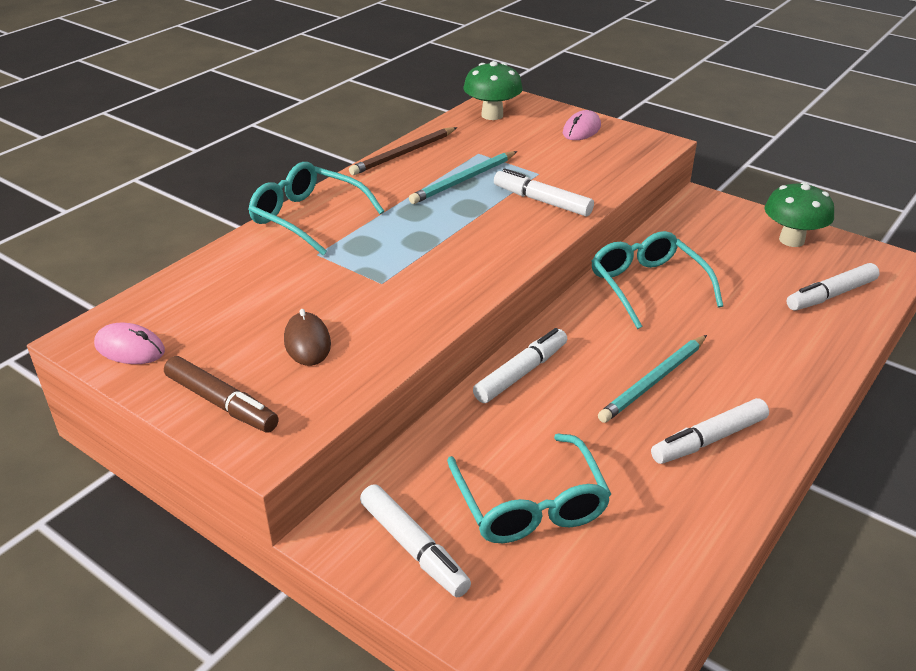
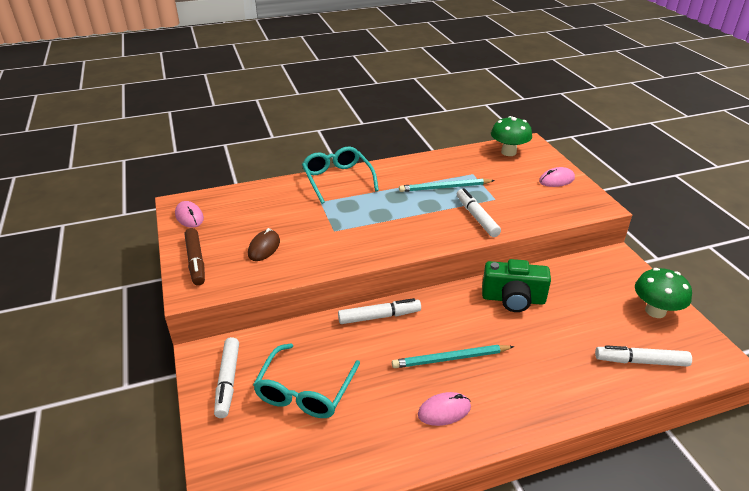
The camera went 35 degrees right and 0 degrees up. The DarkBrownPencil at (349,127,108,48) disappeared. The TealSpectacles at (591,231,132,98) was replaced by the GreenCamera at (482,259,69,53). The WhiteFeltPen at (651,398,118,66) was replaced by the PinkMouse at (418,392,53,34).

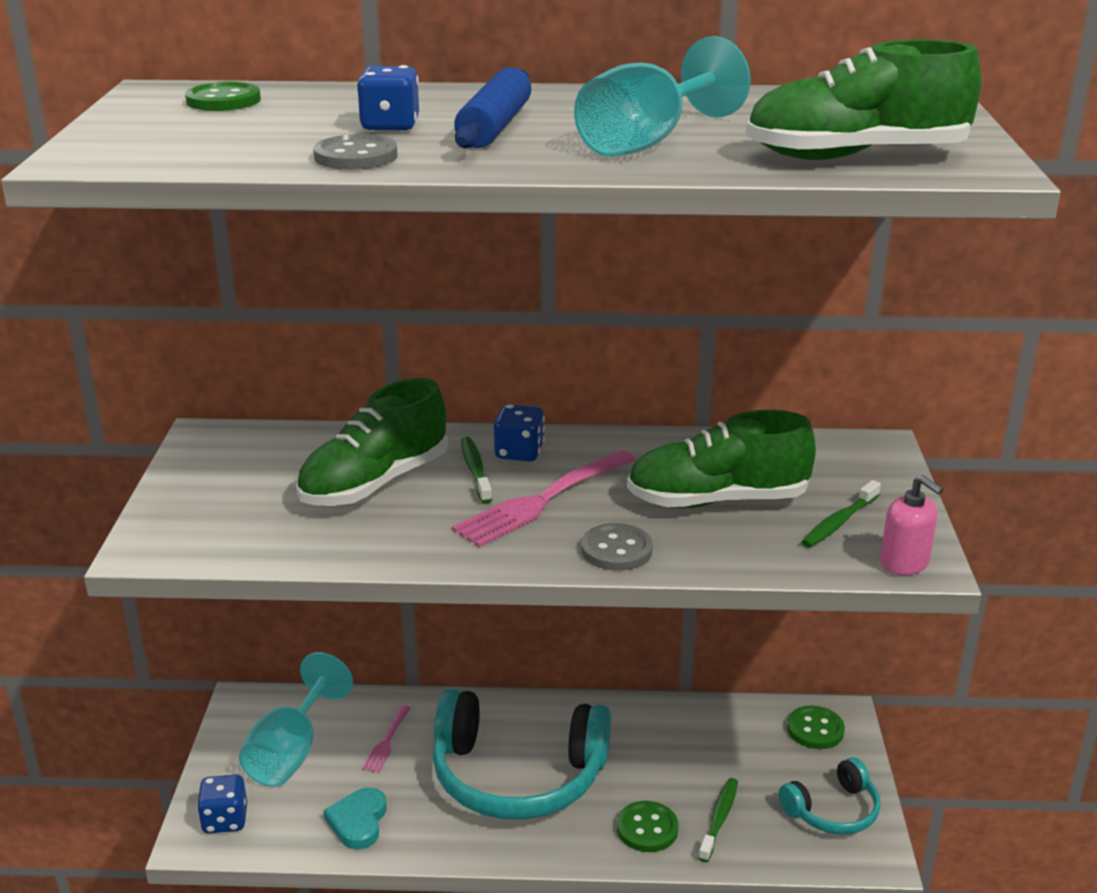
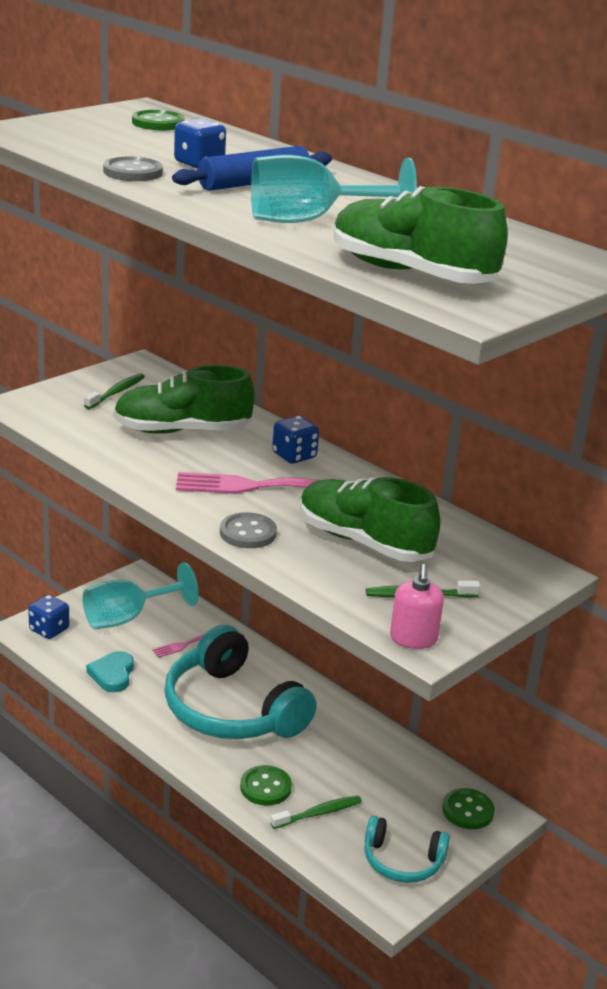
The camera went 40 degrees right and 0 degrees up. The GreenDentalBrush moved from (461,437,31,66) to (84,373,61,36). The TealHeartShape at (324,787,63,62) turned 45 degrees counterclockwise.

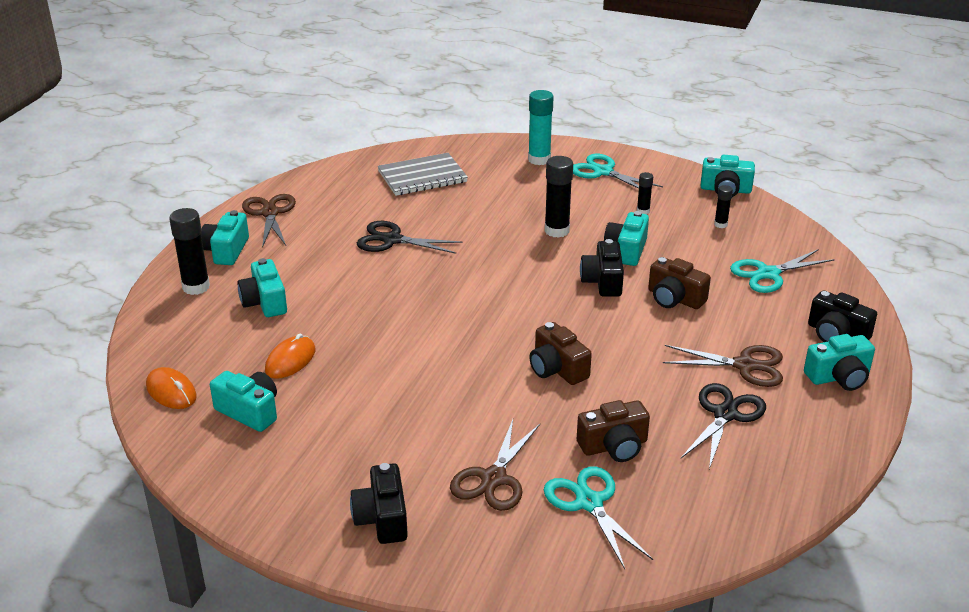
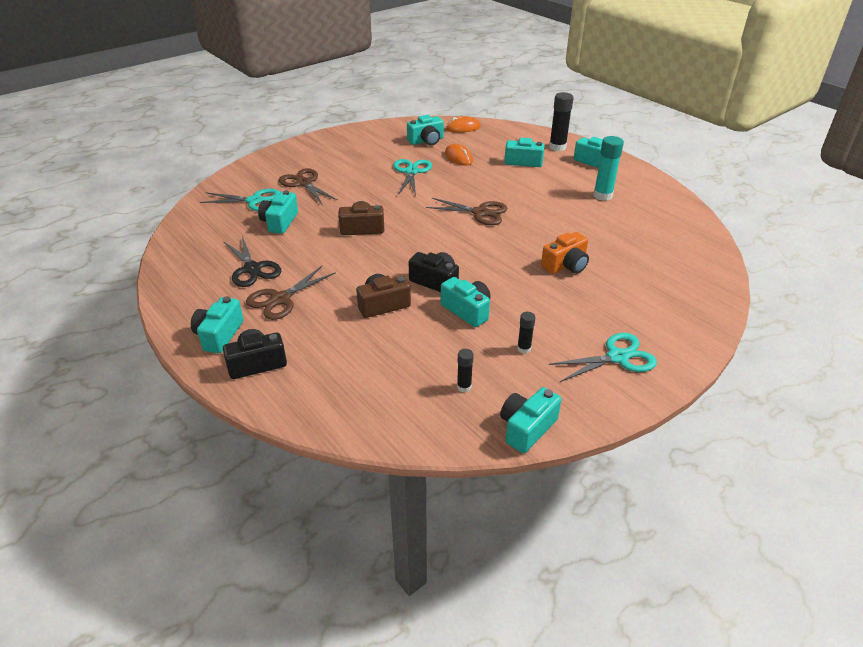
The camera went 120 degrees right and 5 degrees up. The TealStickOfGlue moved from (528,90,26,75) to (593,136,31,65). The GreyNotebook at (378,153,90,43) disappeared. The JetBlackStickOfGlue at (545,156,28,82) disappeared. The DarkBrownShears moved from (242,194,54,54) to (426,198,81,27). The JetBlackShears at (357,221,106,33) disappeared. The TealShears moved from (730,249,105,44) to (393,159,39,37). The DarkBrownCamera at (577,400,73,62) became the TealCamera at (258,190,40,44). The JetBlackCamera at (350,463,58,81) disappeared. The BrightOrangeCamera at (541,232,48,42) appeared.

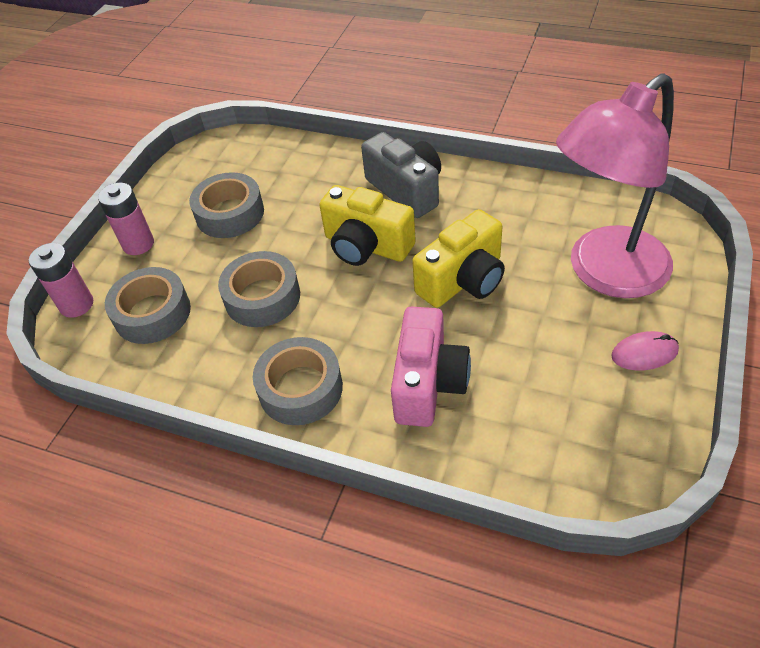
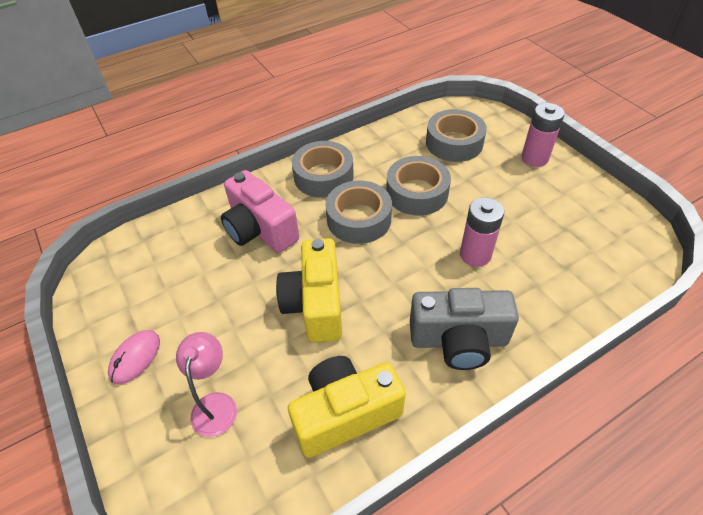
The camera went 125 degrees right and 0 degrees up. The PinkLamp at (556,73,118,225) changed to 0.43 times the size. The GreyRollOfTape moved from (189,172,75,66) to (325,180,67,64). The GoldenCamera moved from (319,185,97,81) to (288,356,118,102). The PinkAaBattery moved from (29,243,64,75) to (460,197,44,70).

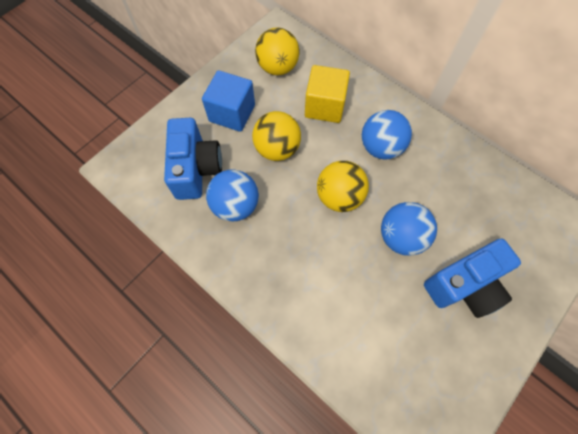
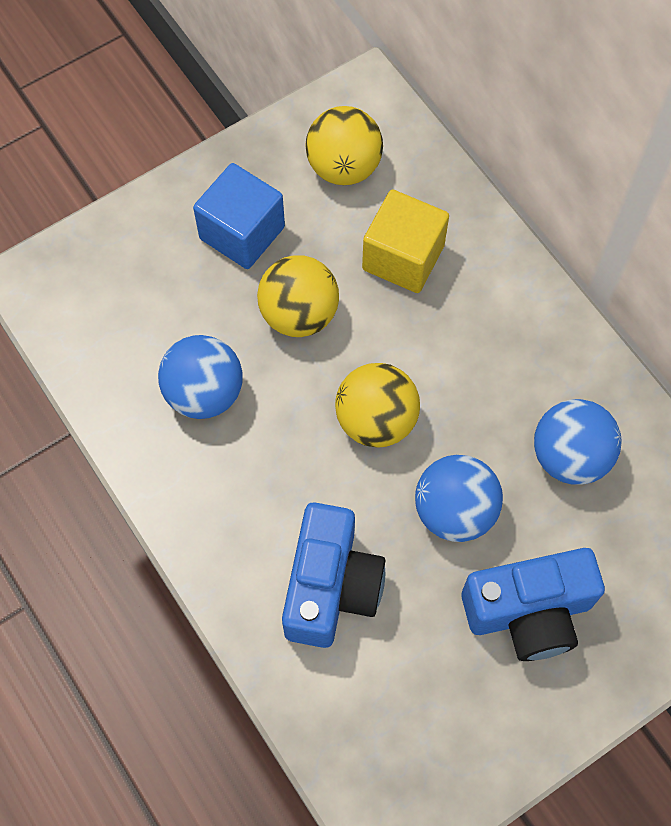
The camera went 15 degrees right and 0 degrees up. The CobaltBall moved from (362,110,50,50) to (534,399,87,86). The CobaltCamera moved from (164,118,58,82) to (282,503,103,145).

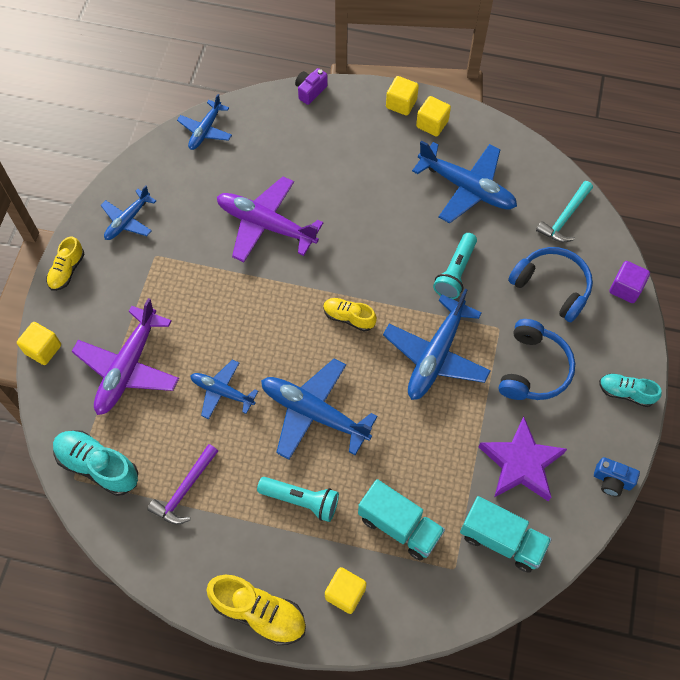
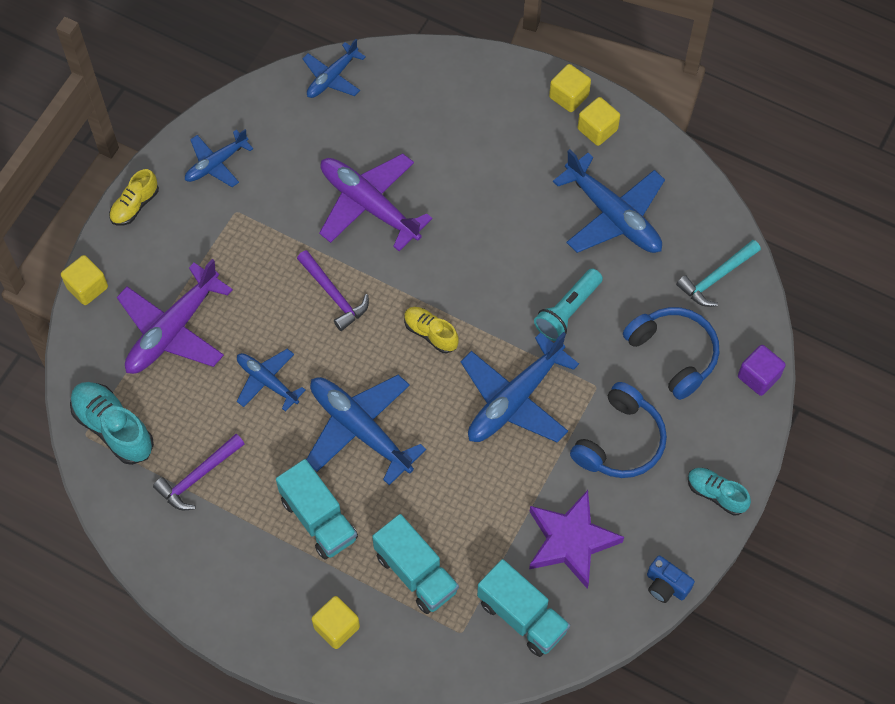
The camera went 15 degrees right and 0 degrees up. The RoyalPurpleCamera at (295,68,33,37) disappeared. The TealFlashlight at (257,477,82,45) was replaced by the TealToyTruck at (276,459,82,100). The GoldenSneaker at (207,575,99,70) disappeared. The RoyalPurpleCarpenter'sHammer at (297,250,72,81) appeared.

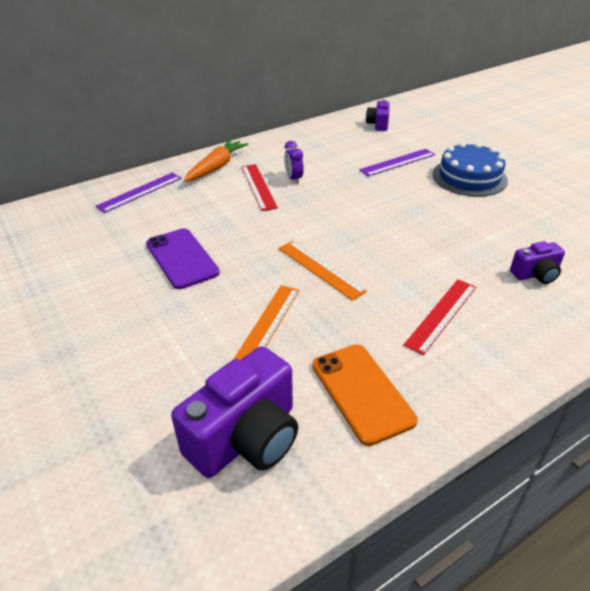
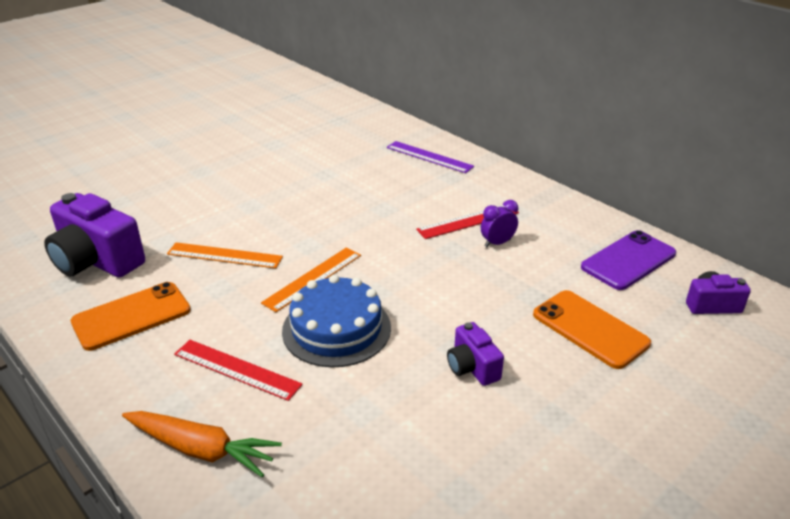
The camera went 80 degrees right and 5 degrees down. The BrightOrangeCarrot moved from (184,139,65,43) to (122,411,160,66). The CobaltGateau moved from (432,142,76,55) to (282,275,109,92). The RoyalPurpleStraightedge at (359,149,76,27) was replaced by the BrightOrangeMobilePhone at (533,290,118,79). The RoyalPurpleMobilePhone moved from (146,228,74,61) to (581,230,95,60). The RoyalPurpleCamera moved from (510,241,55,43) to (447,322,57,64).

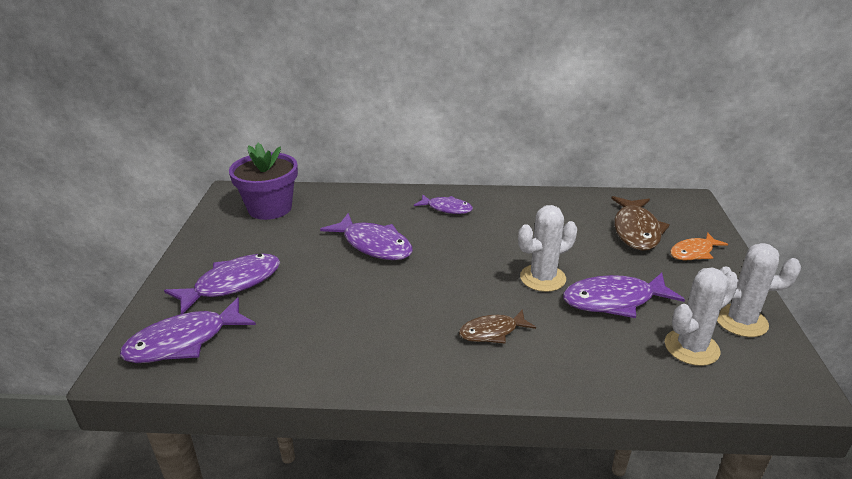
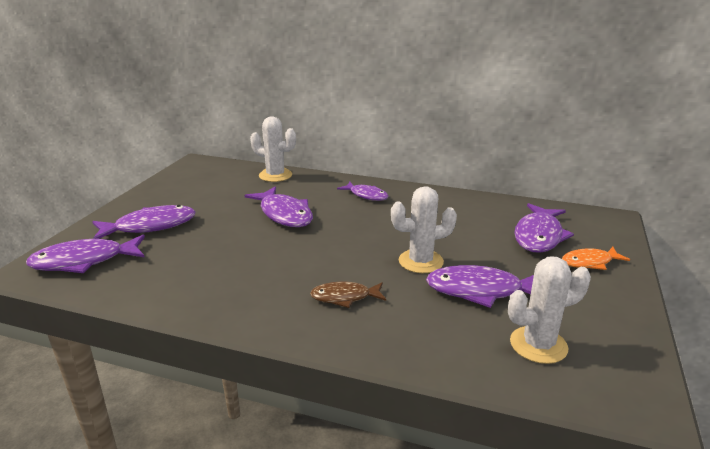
The camera went 15 degrees right and 5 degrees down. The RoyalPurplePlantPot at (229,143,69,77) disappeared. The DarkBrownFishFigure at (611,196,59,55) became the RoyalPurpleFishFigure at (514,203,60,50). The WhitePricklyPlant moved from (717,243,84,94) to (250,116,46,66).

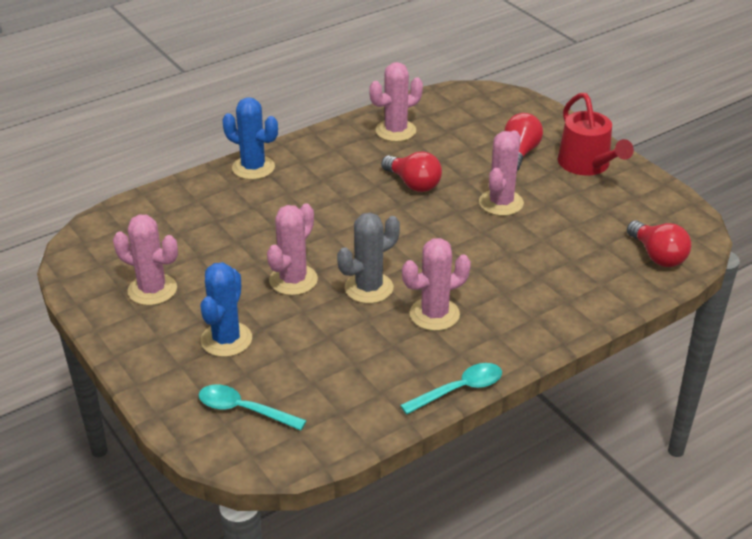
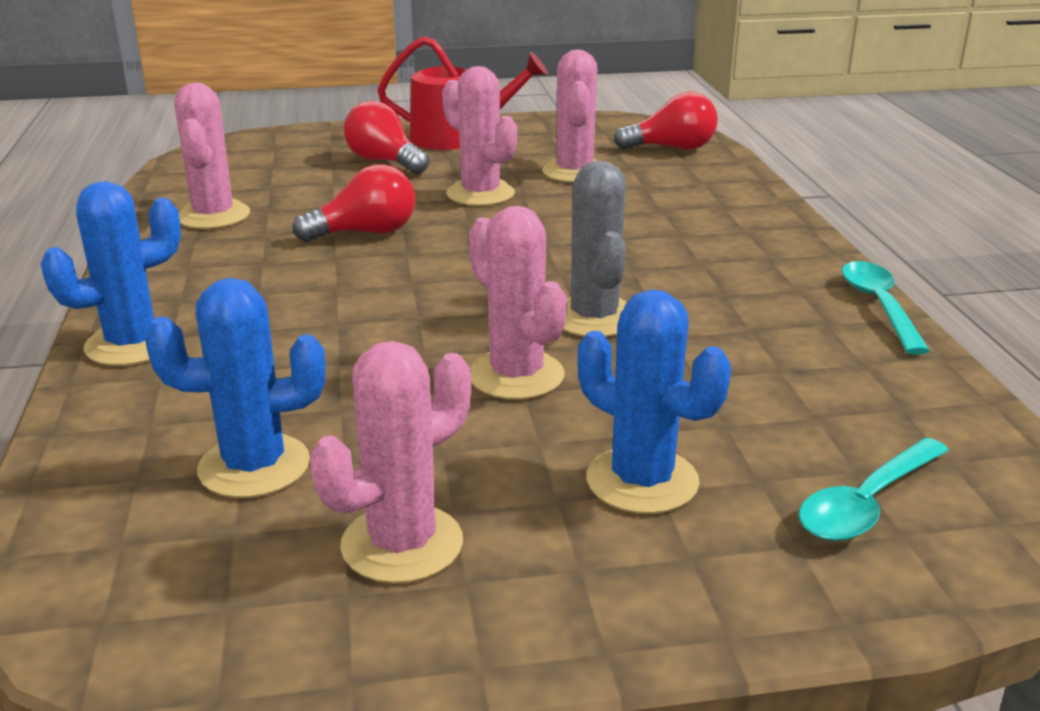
The camera went 65 degrees left and 10 degrees down. The PinkPricklyPlant moved from (402,238,69,93) to (542,50,56,133). The CobaltPricklyPlant at (145,278,180,220) appeared.

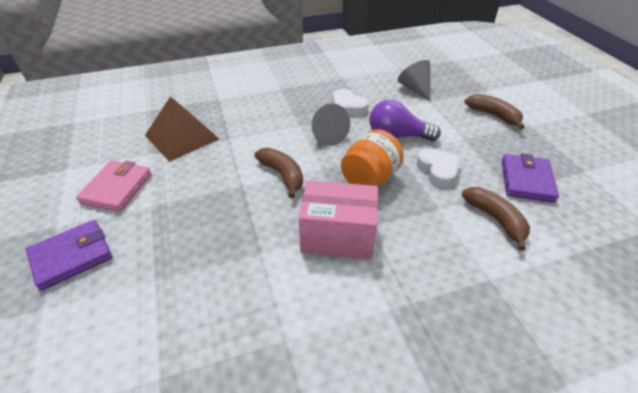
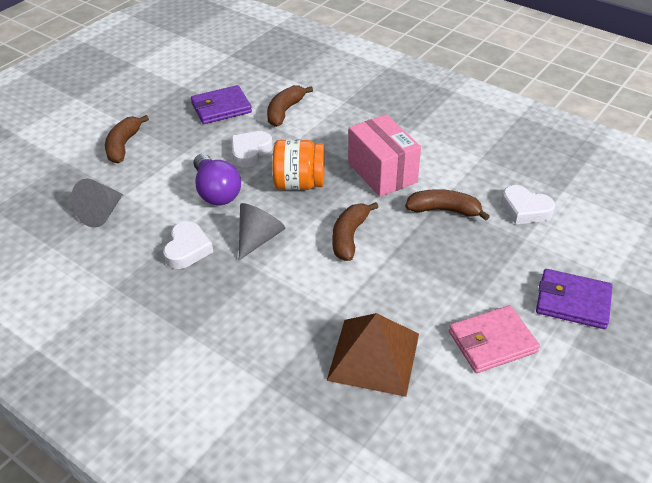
The camera went 125 degrees left and 0 degrees up. The WhiteHeartShape at (501,185,54,39) appeared. The DarkBrownBanana at (405,189,85,31) appeared.

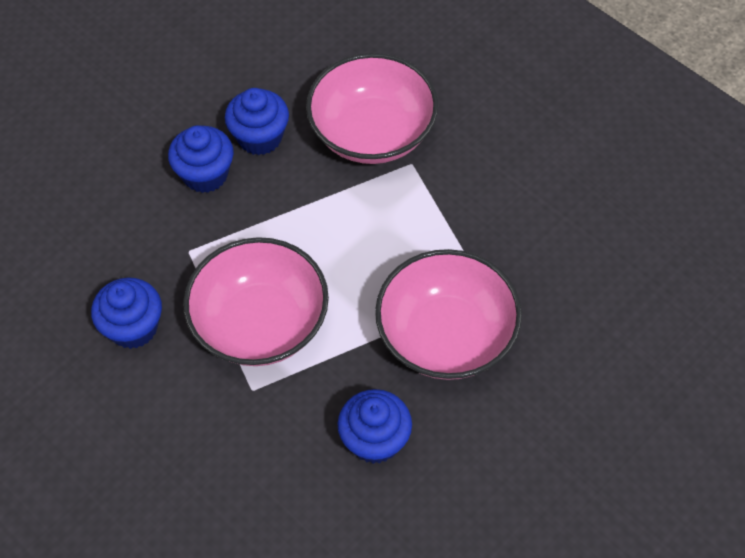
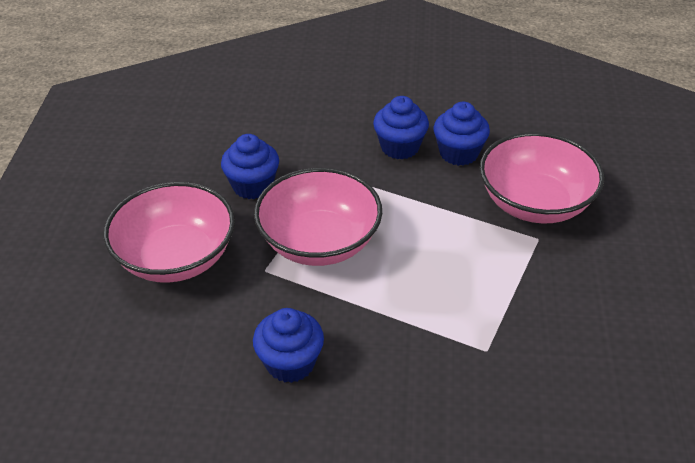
The camera went 50 degrees right and 15 degrees down. The PinkServingBowl moved from (375,249,147,131) to (103,182,132,101).

